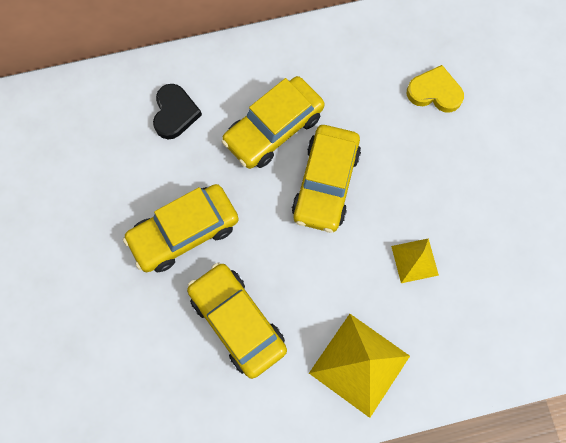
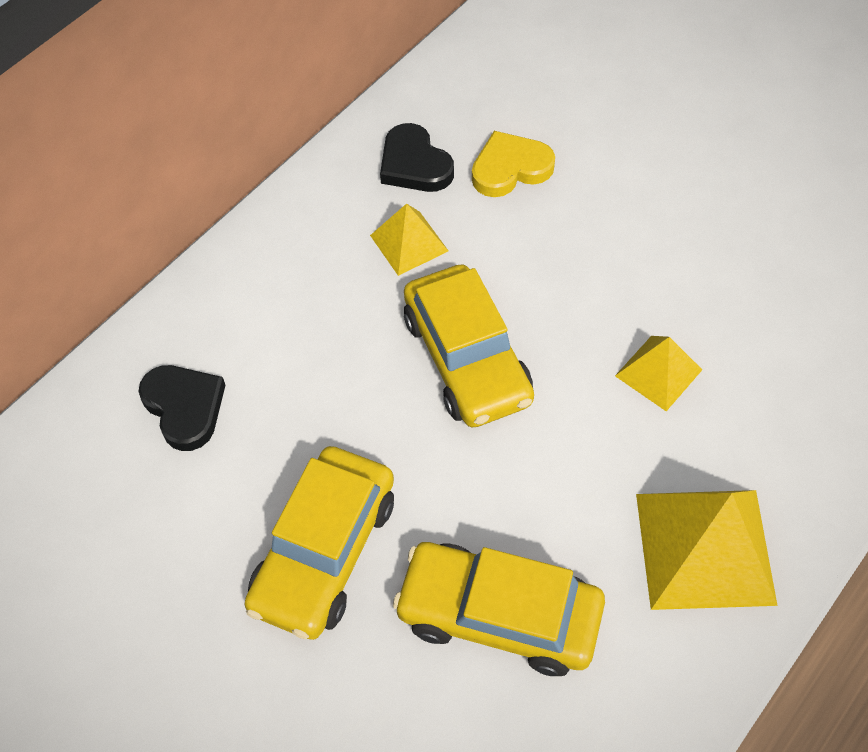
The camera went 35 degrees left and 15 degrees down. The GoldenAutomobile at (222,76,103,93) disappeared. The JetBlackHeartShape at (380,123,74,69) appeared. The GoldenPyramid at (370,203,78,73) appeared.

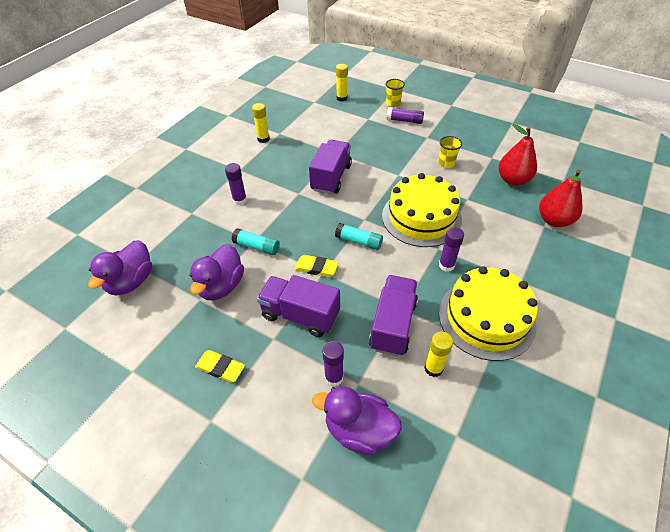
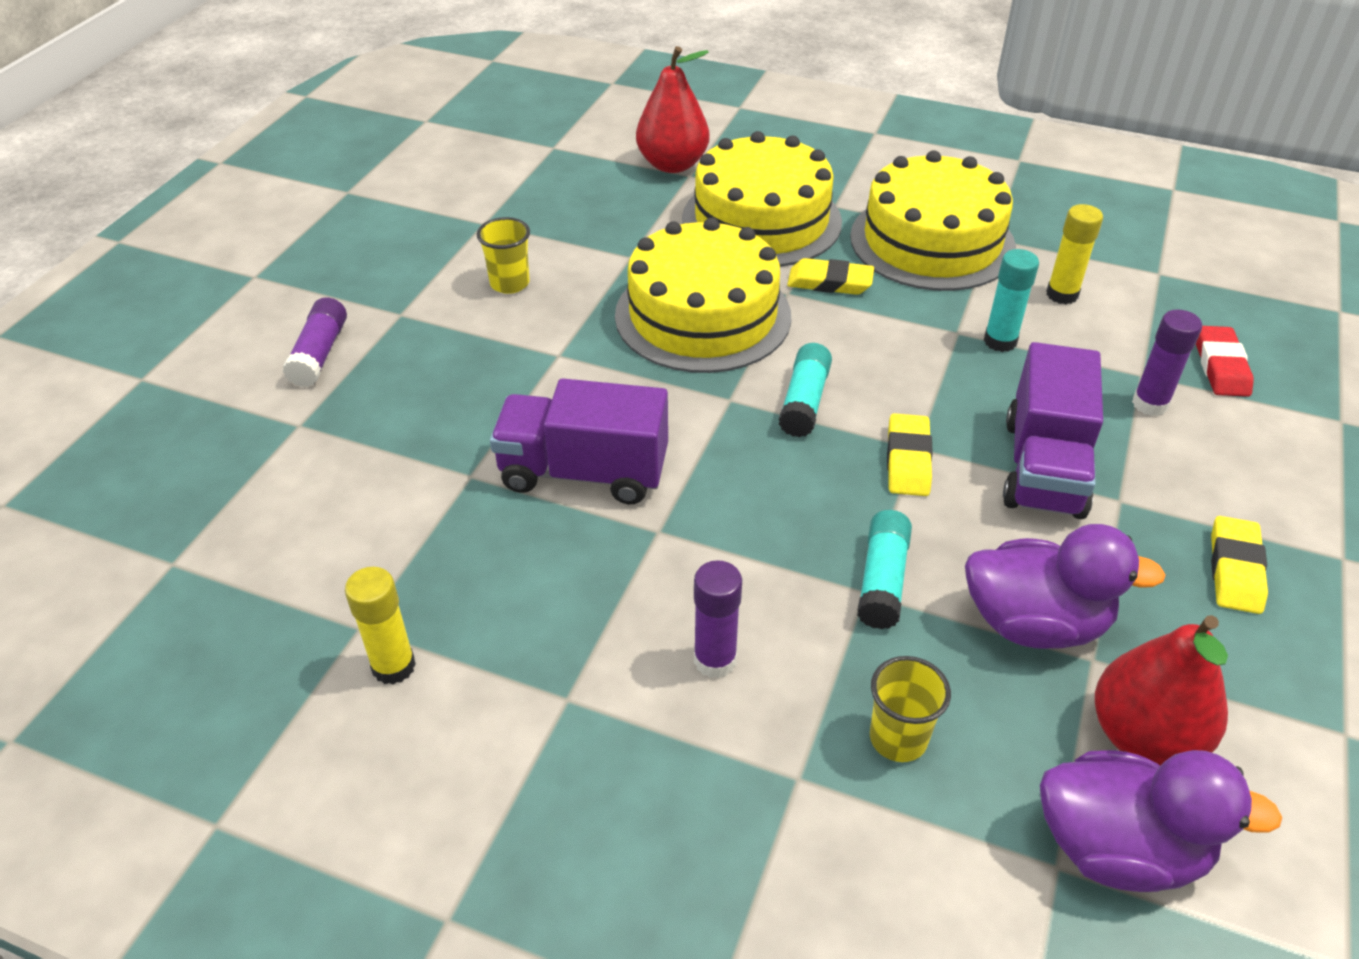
The camera went 100 degrees left and 5 degrees down. The GoldenStickOfGlue at (336,64,12,38) disappeared. The GoldenCup moved from (385,79,20,29) to (870,656,81,106). The CrimsonPear moved from (498,123,39,63) to (1095,615,133,150). The RoyalPurpleStickOfGlue at (439,227,25,45) was replaced by the GoldenPencilEraser at (787,258,87,37). The RoyalPurpleToyTruck at (369,275,49,82) was replaced by the TealStickOfGlue at (984,249,55,103). The RoyalPurpleToyDuck at (312,386,90,69) was replaced by the CrimsonPencilEraser at (1196,326,58,71). The GoldenGateau at (682,131,160,136) appeared.

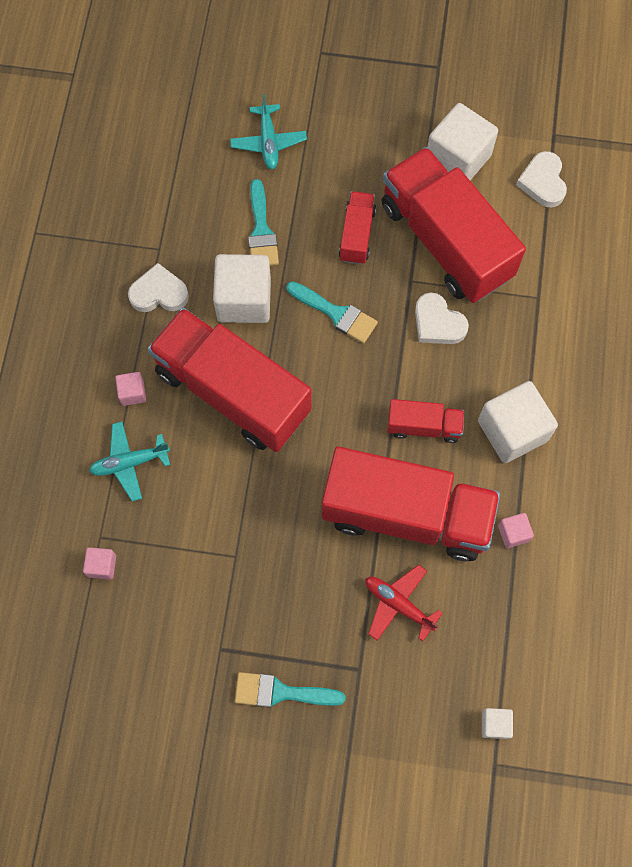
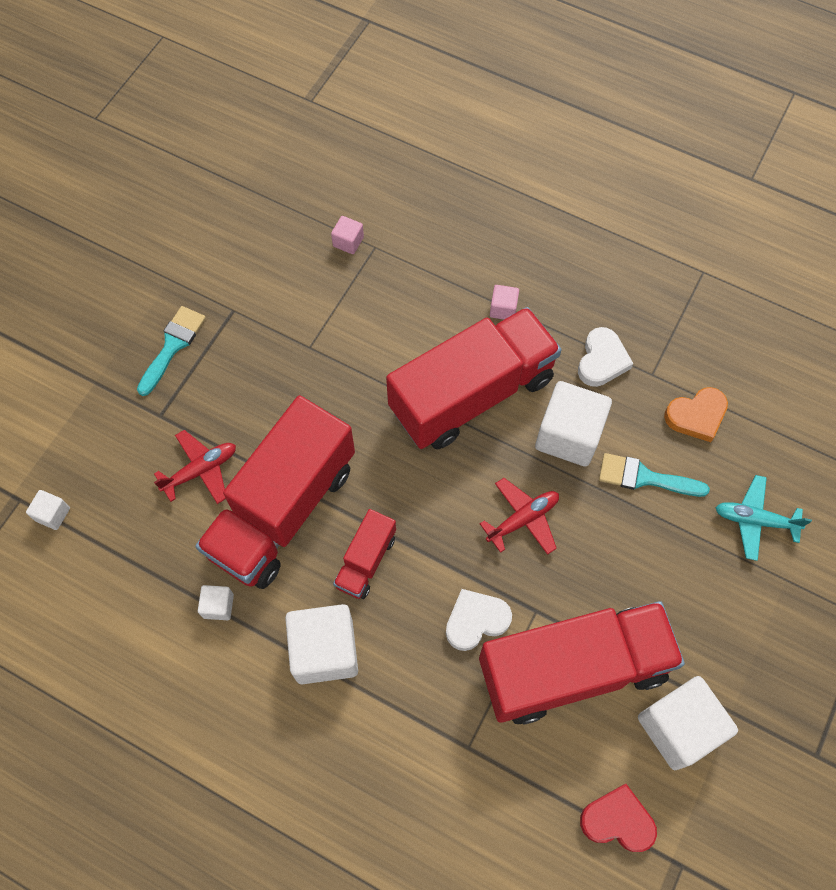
The camera went 110 degrees right and 5 degrees down. The WhiteHeartShape at (516,151,51,56) became the CrimsonHeartShape at (580,784,77,68). The CrimsonToyTruck at (339,191,37,74) disappeared. The TealPaintbrush at (286,281,92,63) was replaced by the CrimsonToyPlane at (480,478,79,77). The TealToyPlane at (89,421,81,80) disappeared. The PinkSolidCube at (498,513,36,35) became the WhiteSolidCube at (198,585,36,35). The BrightOrangeHeartShape at (664,387,64,55) appeared.

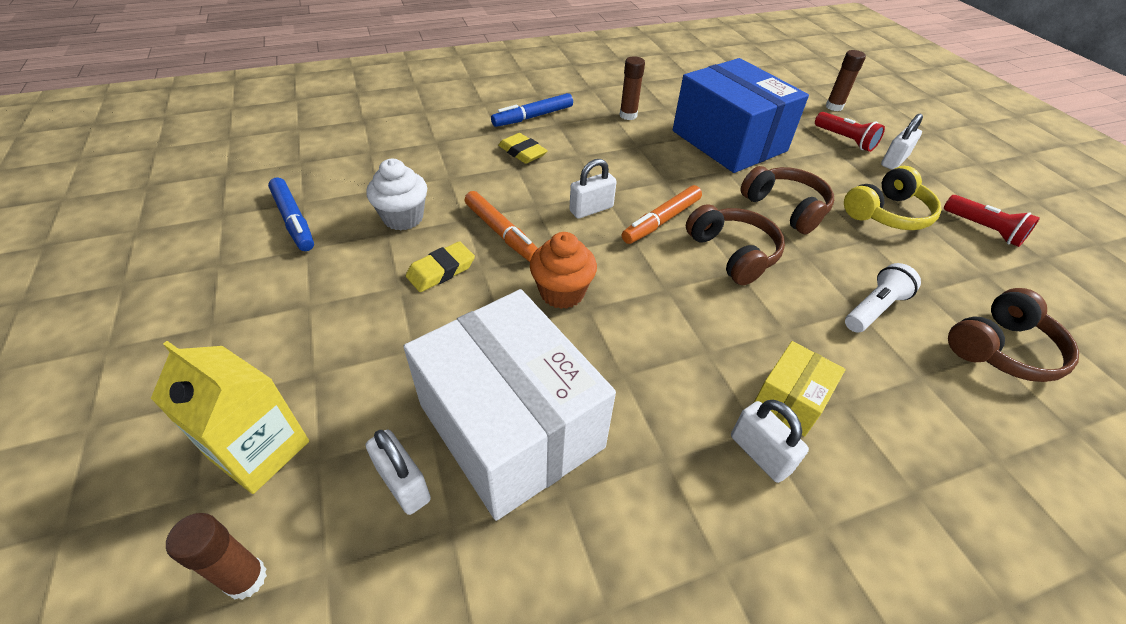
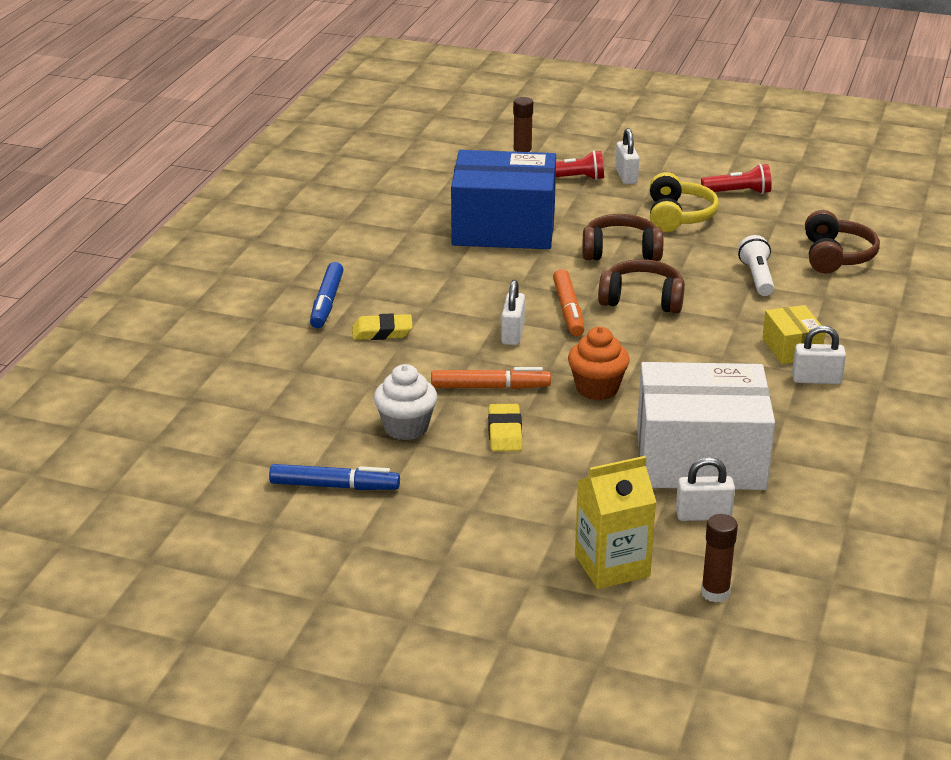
The camera went 50 degrees left and 15 degrees down. The DarkBrownStickOfGlue at (620,56,25,64) disappeared.

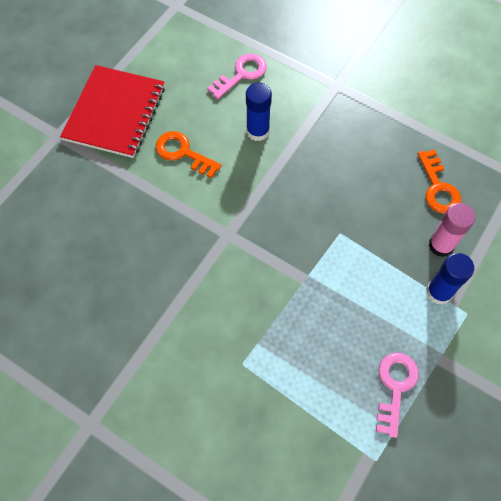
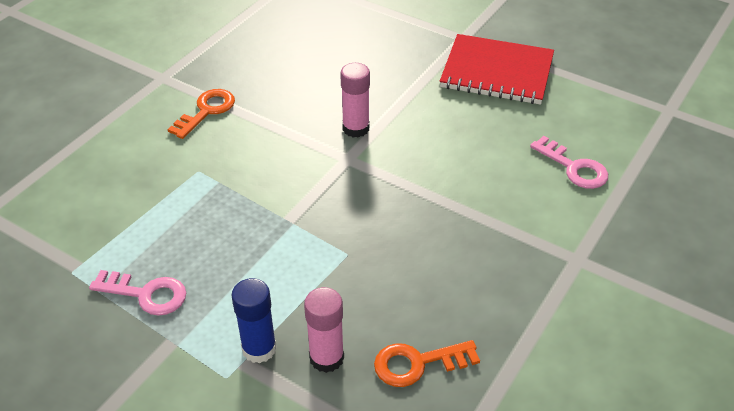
The camera went 90 degrees right and 20 degrees down. The CobaltStickOfGlue at (246,83,26,58) disappeared. The BrightOrangeDoorKey moved from (156,131,66,47) to (167,89,68,50). The PinkStickOfGlue at (340,63,30,75) appeared.

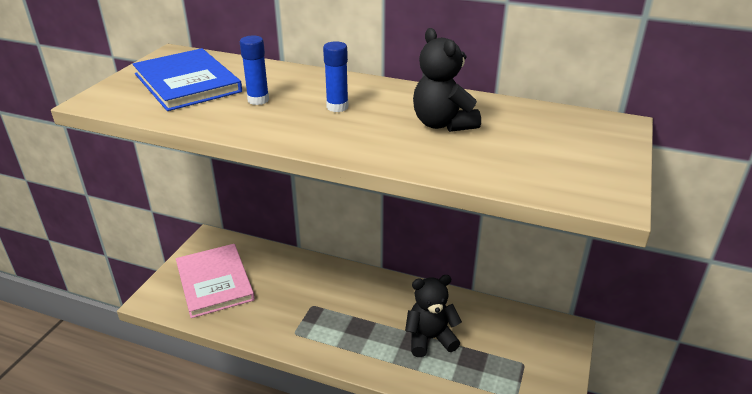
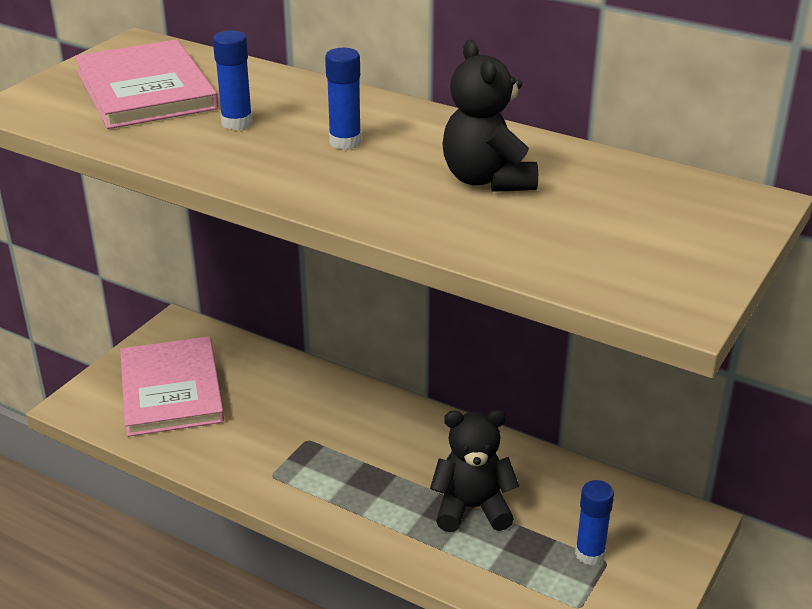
The camera went 10 degrees right and 0 degrees up. The CobaltHardback at (133,48,109,63) became the PinkHardback at (74,39,144,90). The CobaltStickOfGlue at (575,480,39,85) appeared.

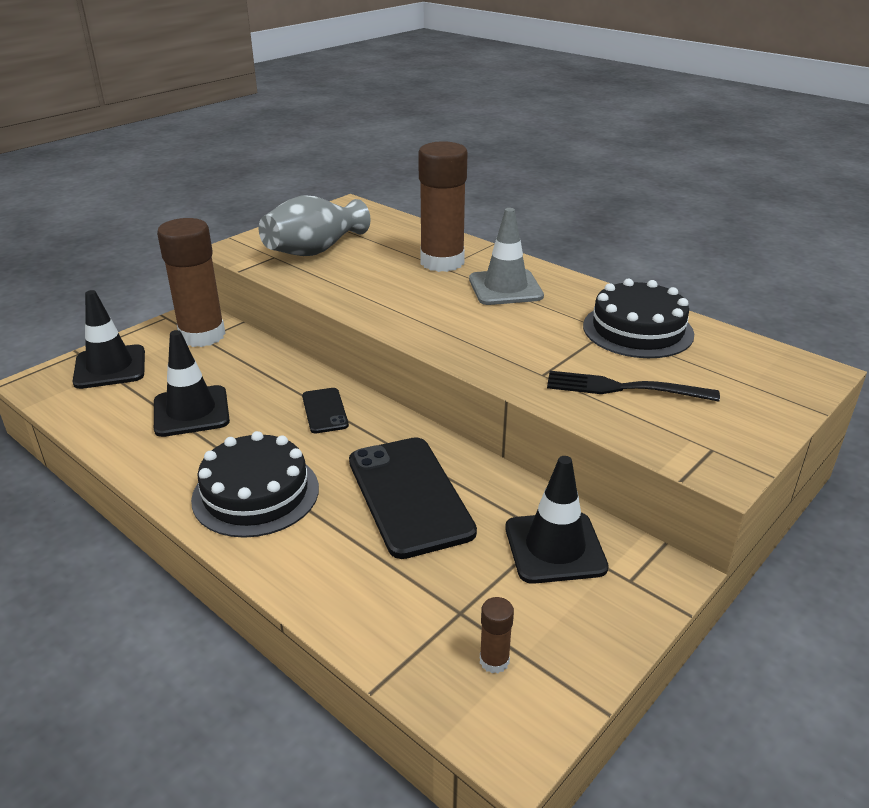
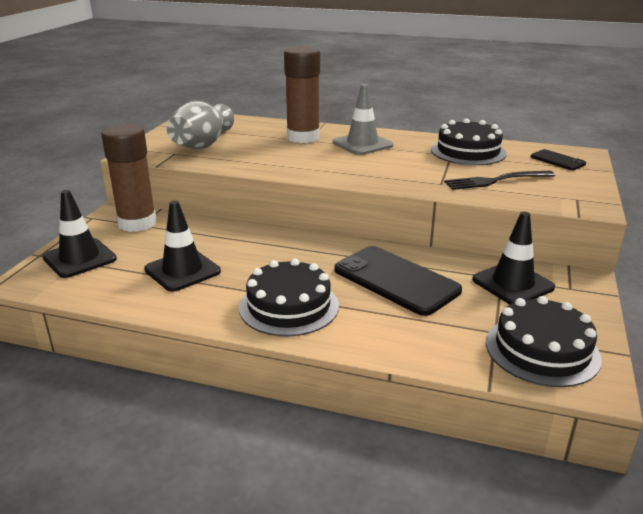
The camera went 25 degrees left and 5 degrees down. The JetBlackMobilePhone moved from (302,388,47,45) to (531,149,55,21). The DarkBrownStickOfGlue at (480,597,34,76) was replaced by the JetBlackGateau at (486,296,116,91).

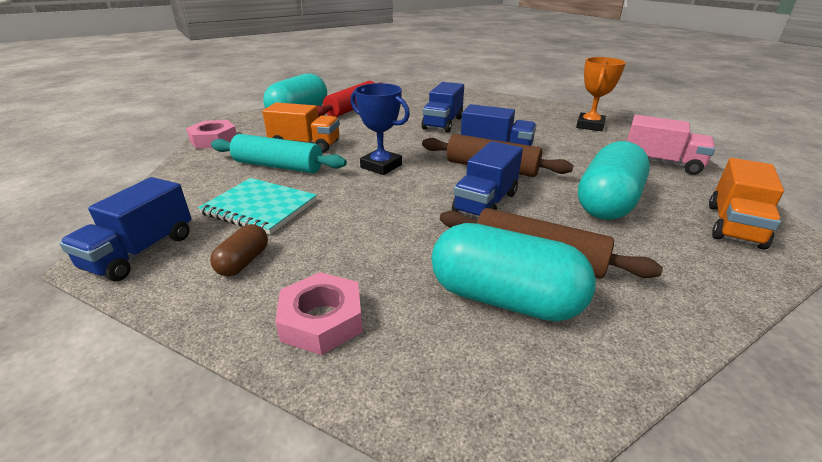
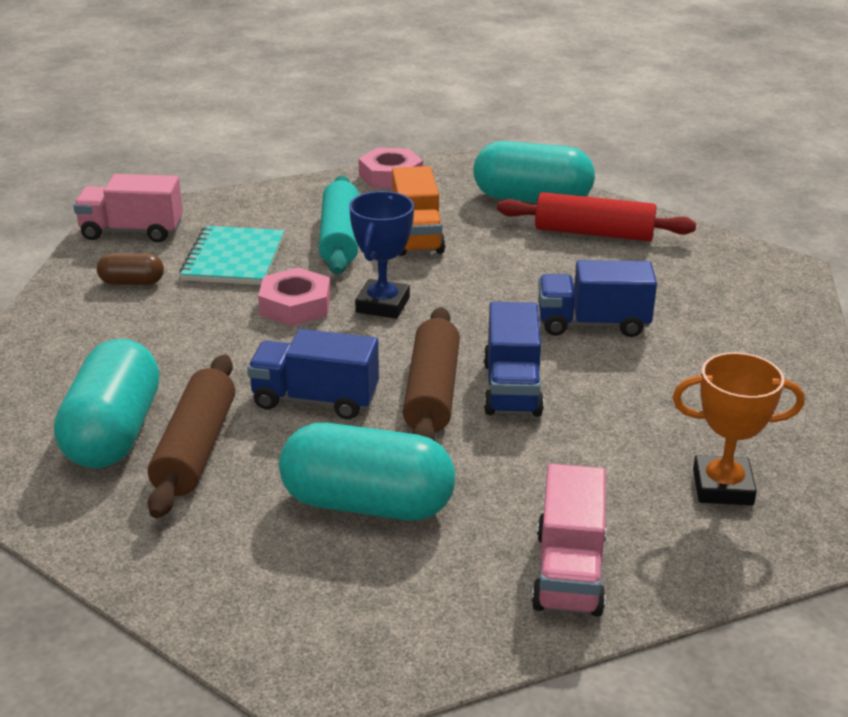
The camera went 70 degrees right and 0 degrees up. The BrightOrangeToyTruck at (709,158,75,92) disappeared. The CobaltToyTruck at (59,177,132,104) became the PinkToyTruck at (73,174,110,69). The PinkHexagonNut moved from (275,272,88,83) to (258,267,73,59).

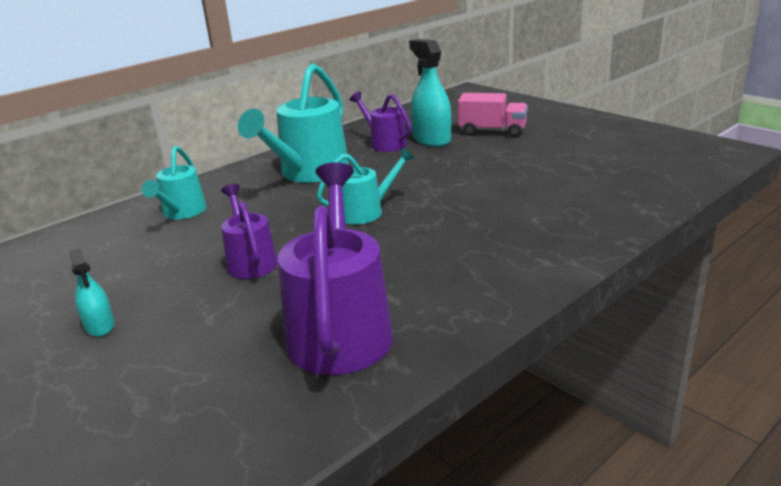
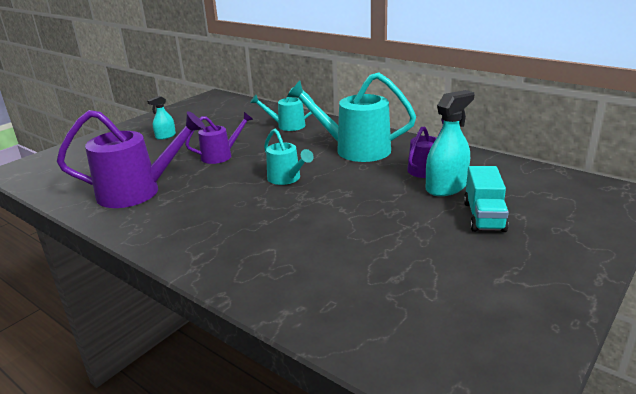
The camera went 80 degrees right and 0 degrees up. The PinkToyTruck at (458,93,70,44) became the TealToyTruck at (464,166,45,66).

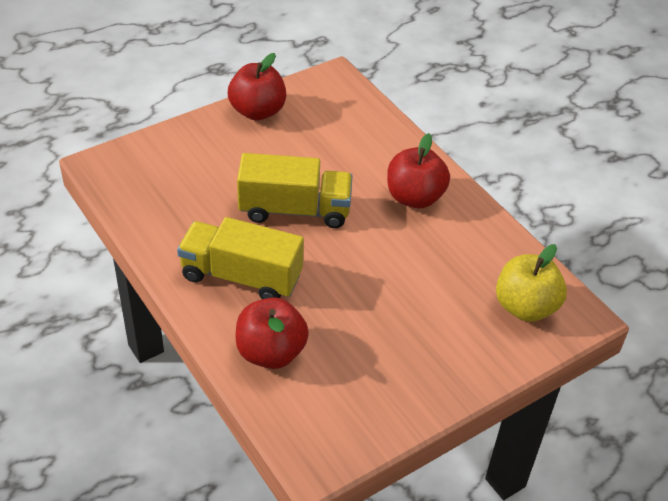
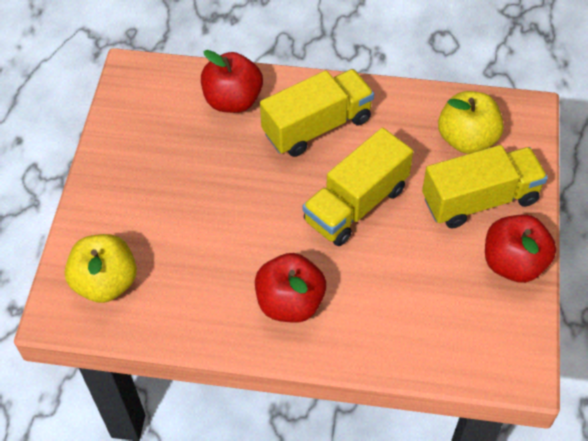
The camera went 135 degrees right and 10 degrees up. The GoldenApple at (438,91,66,63) appeared. The GoldenToyTruck at (422,145,126,83) appeared.

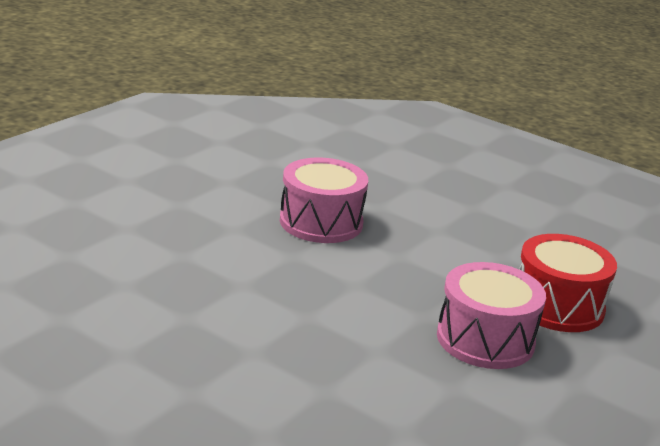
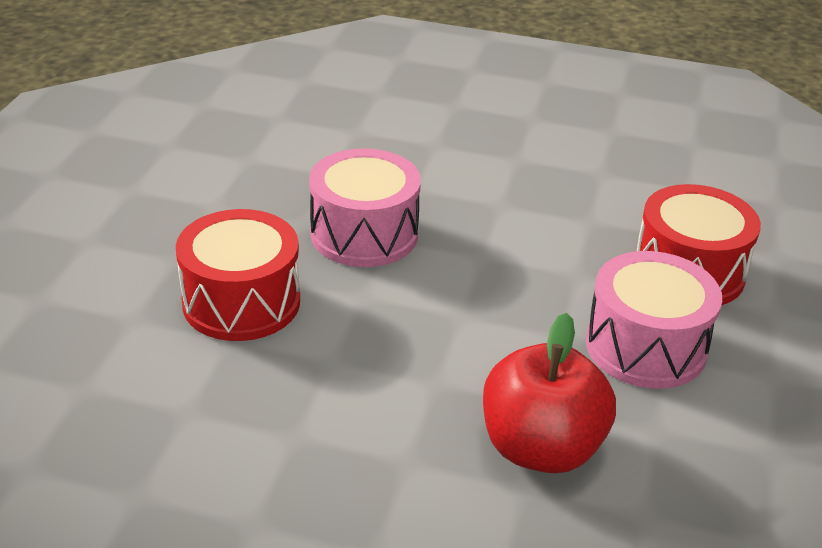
The camera went 20 degrees left and 10 degrees up. The CrimsonDrum at (176,209,124,132) appeared. The CrimsonApple at (483,313,133,160) appeared.

